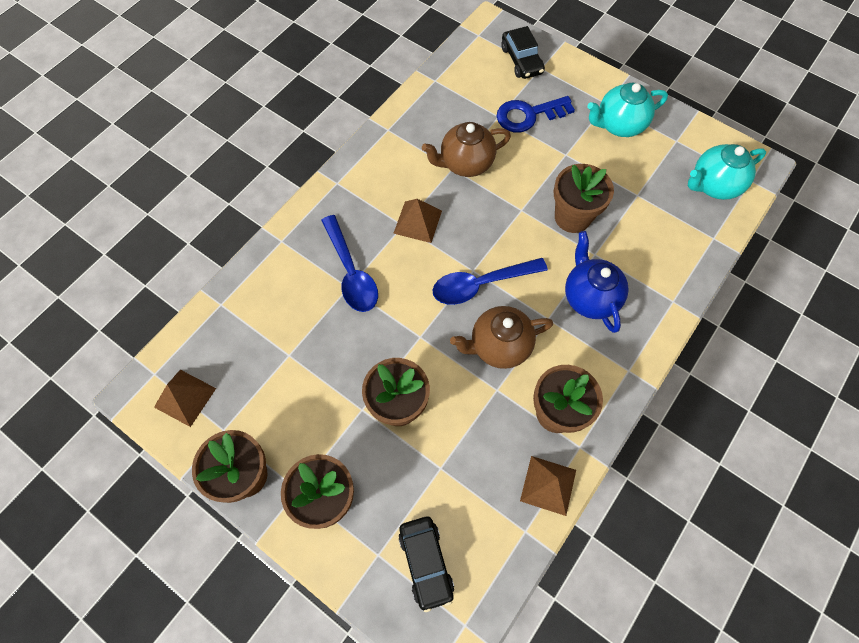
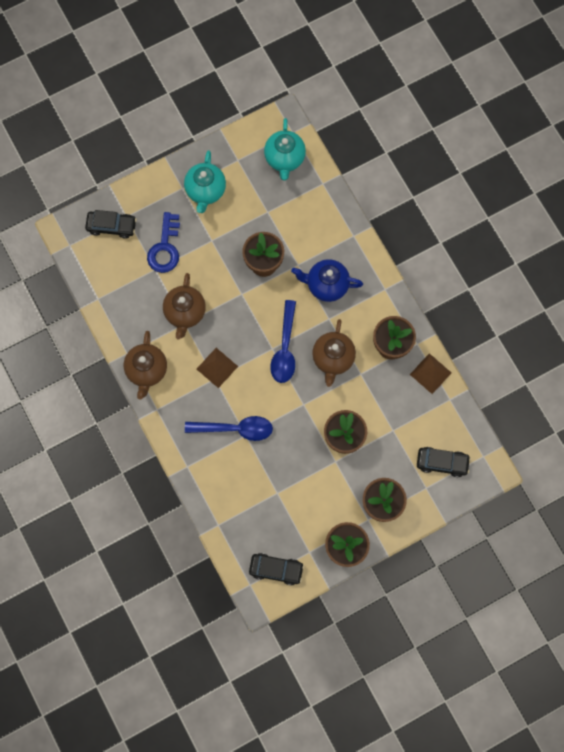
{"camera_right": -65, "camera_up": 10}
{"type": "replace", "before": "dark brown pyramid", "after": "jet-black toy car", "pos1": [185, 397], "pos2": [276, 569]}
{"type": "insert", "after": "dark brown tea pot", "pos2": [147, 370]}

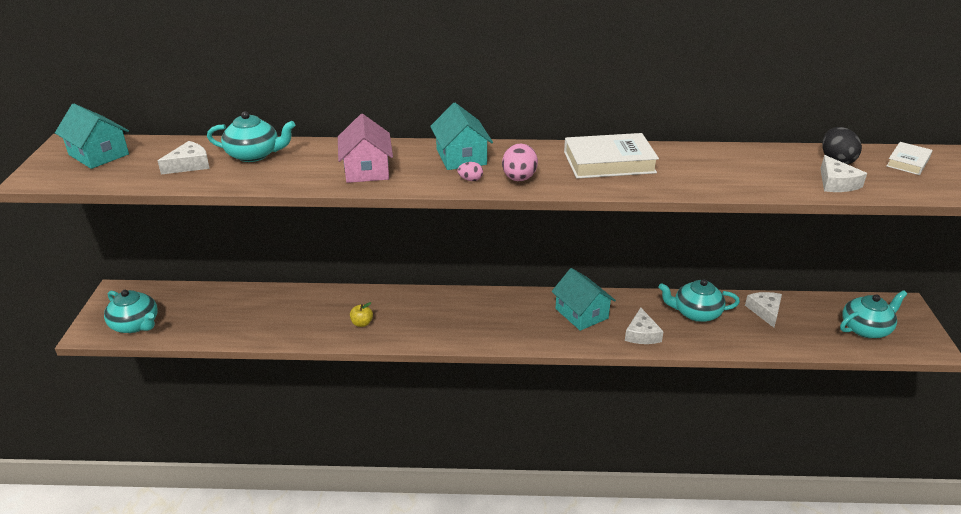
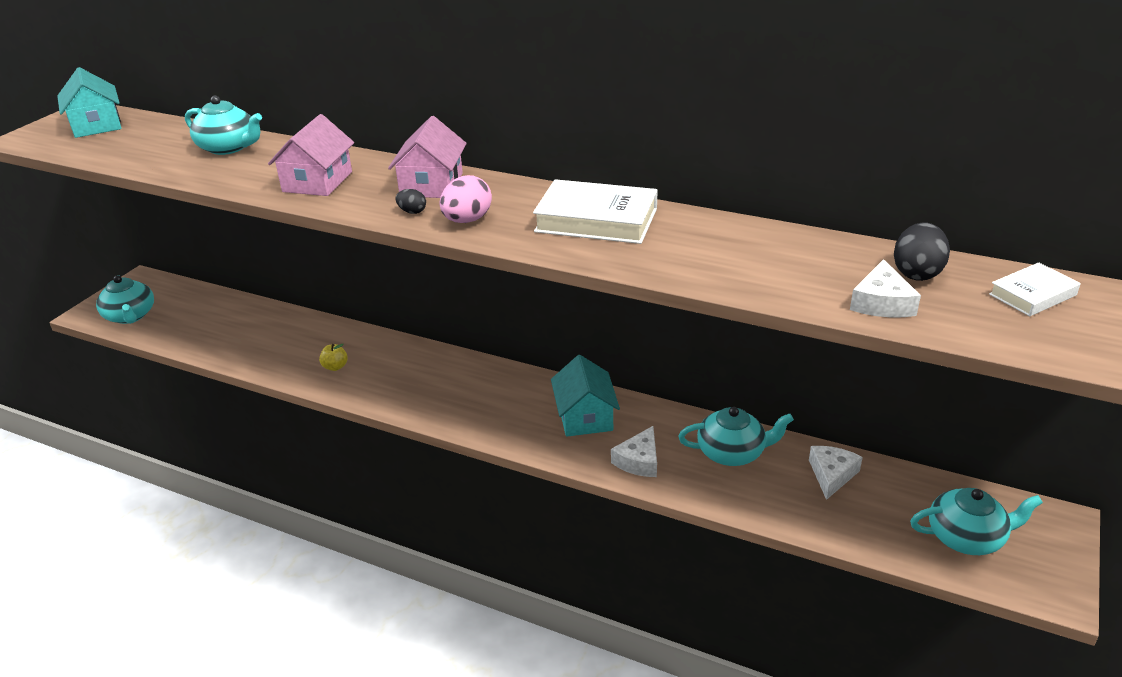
{"camera_right": 25, "camera_up": 0}
{"type": "recolor", "before": "turquoise toy house", "after": "rose-pink toy house", "pos1": [461, 157], "pos2": [432, 184]}
{"type": "delete", "before": "snow-white cheese", "pos1": [189, 165]}
{"type": "recolor", "before": "rose-pink toy egg", "after": "jet-black toy egg", "pos1": [470, 180], "pos2": [412, 212]}
{"type": "rotate", "before": "turquoise tea pot", "pos1": [696, 313], "pos2": [732, 453], "turn": 150}

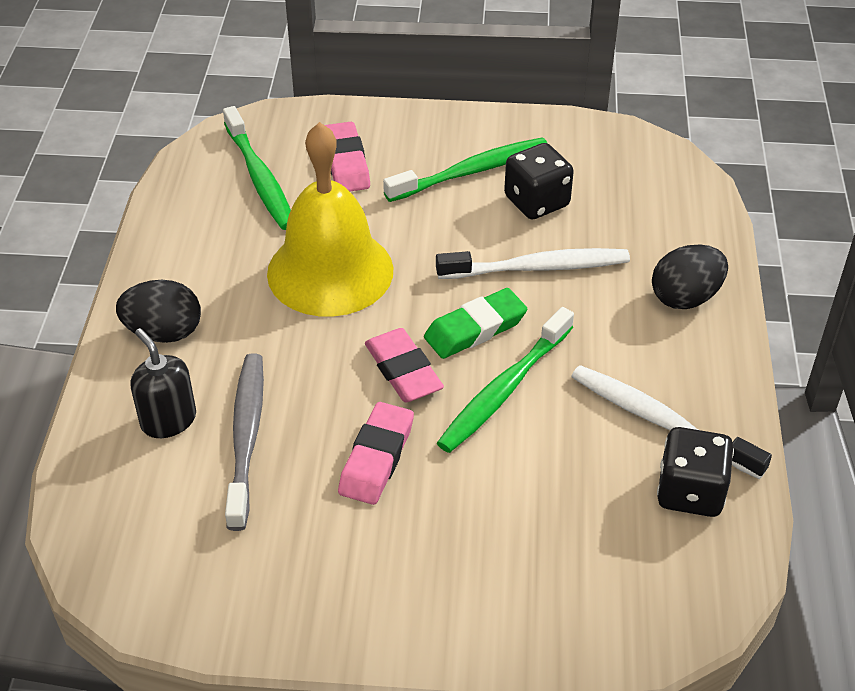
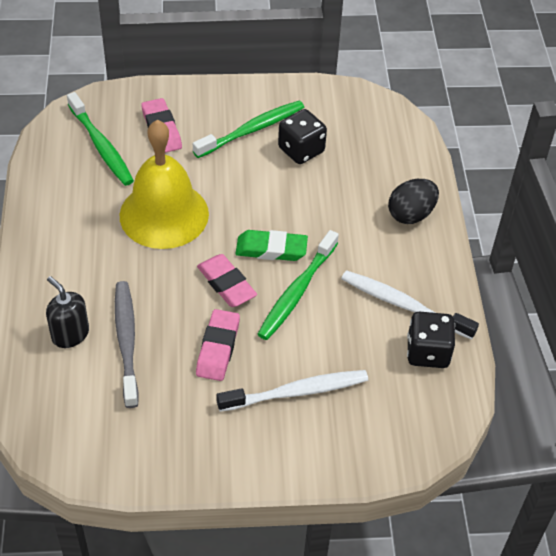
{"camera_right": -10, "camera_up": 5}
{"type": "move", "before": "snow-white tooth brush", "pos1": [537, 267], "pos2": [296, 392]}
{"type": "delete", "before": "jet-black toy egg", "pos1": [164, 332]}
{"type": "rotate", "before": "leaf-green pencil eraser", "pos1": [475, 329], "pos2": [271, 249], "turn": 45}

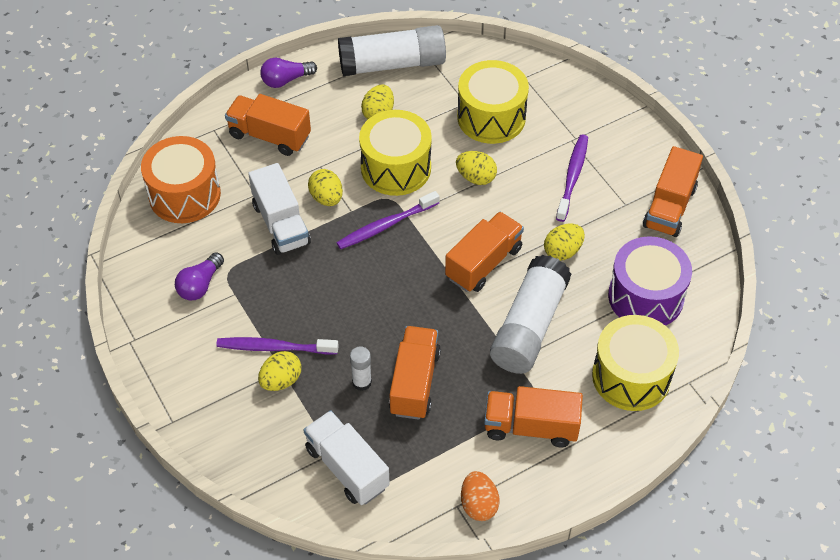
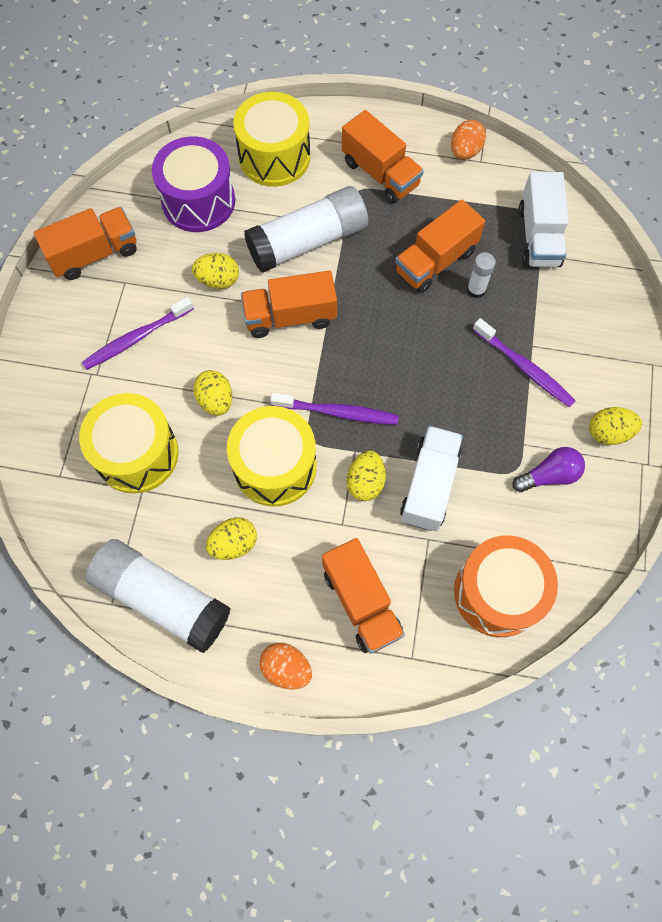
{"camera_right": -140, "camera_up": 15}
{"type": "replace", "before": "royal purple light bulb", "after": "orange-coloured toy egg", "pos1": [286, 80], "pos2": [286, 668]}
{"type": "move", "before": "golden toy egg", "pos1": [281, 380], "pos2": [608, 432]}

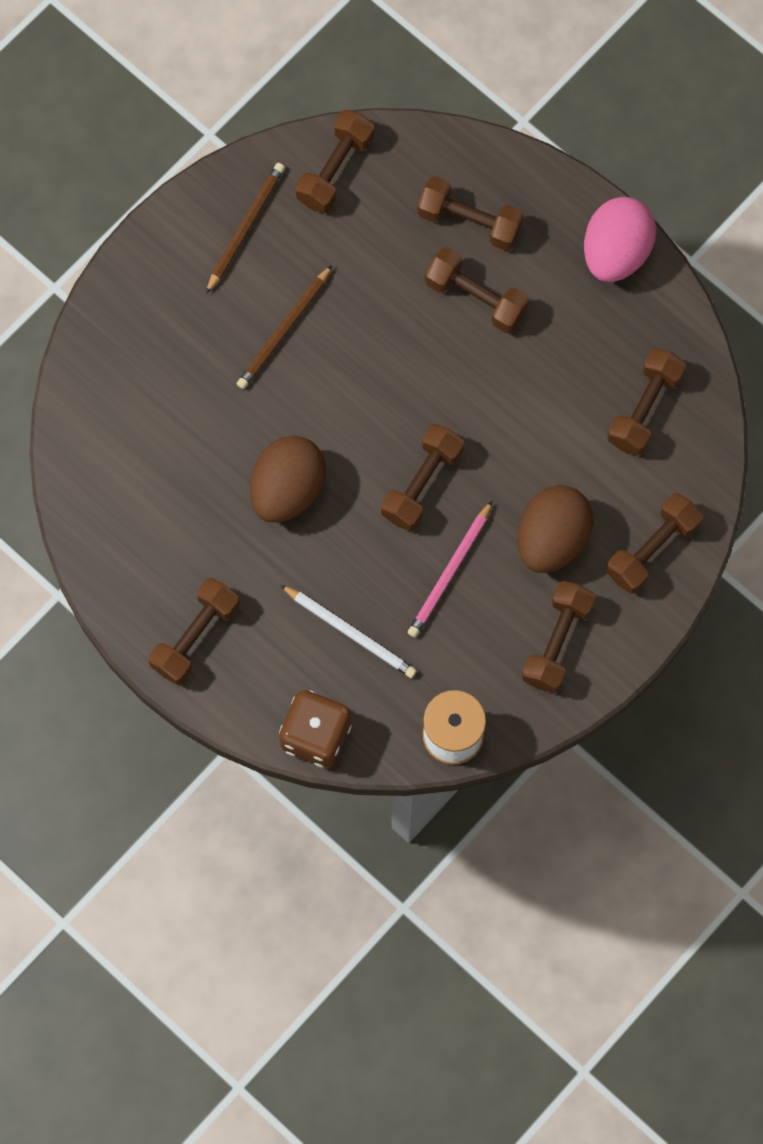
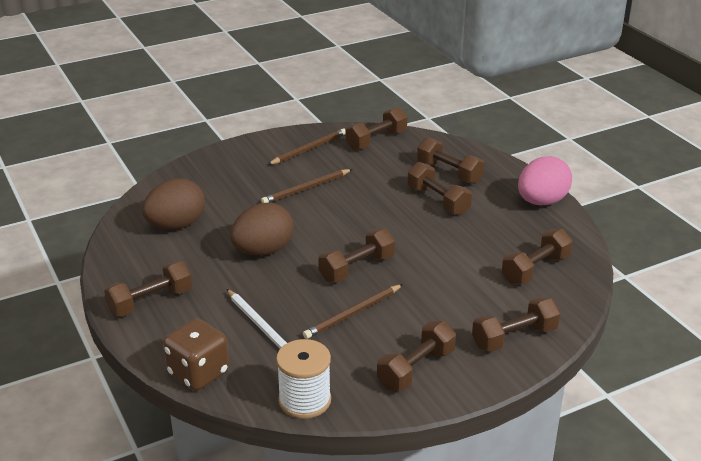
{"camera_right": 20, "camera_up": -40}
{"type": "move", "before": "dark brown toy egg", "pos1": [552, 539], "pos2": [176, 225]}
{"type": "recolor", "before": "rose-pink wooden pencil", "after": "dark brown wooden pencil", "pos1": [450, 572], "pos2": [353, 314]}

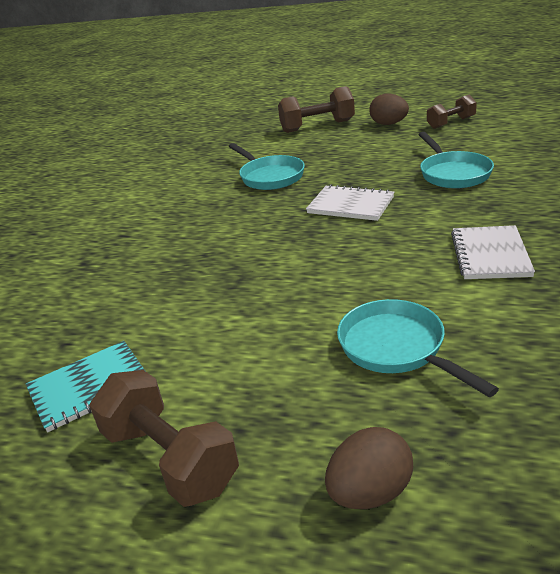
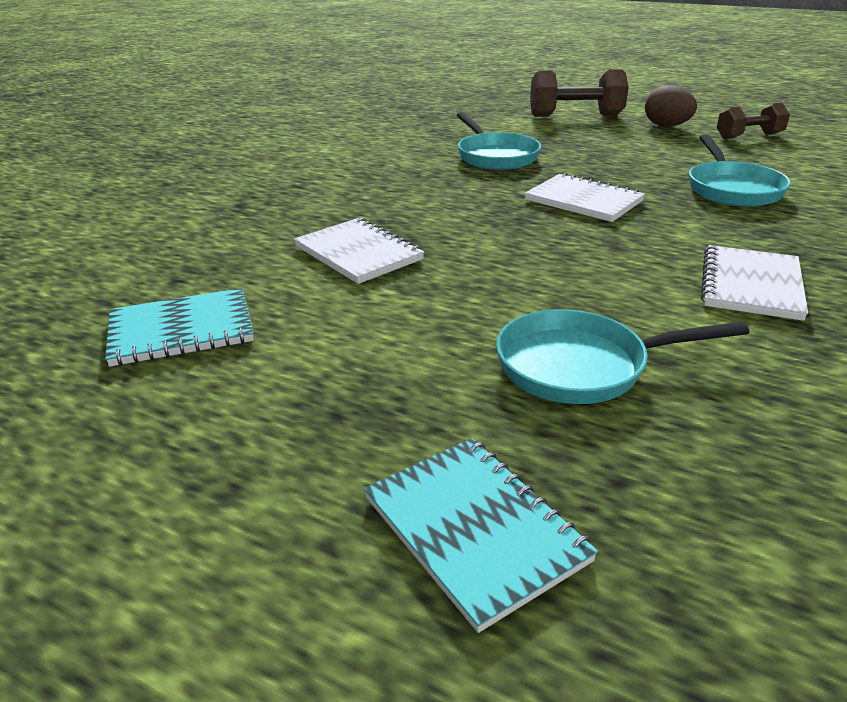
{"camera_right": 10, "camera_up": 0}
{"type": "rotate", "before": "turquoise frying pan", "pos1": [396, 348], "pos2": [581, 366], "turn": -75}
{"type": "delete", "before": "dark brown dumbbell", "pos1": [170, 459]}
{"type": "replace", "before": "dark brown toy egg", "after": "turquoise exercise book", "pos1": [370, 492], "pos2": [474, 529]}
{"type": "insert", "after": "snow-white exercise book", "pos2": [358, 253]}

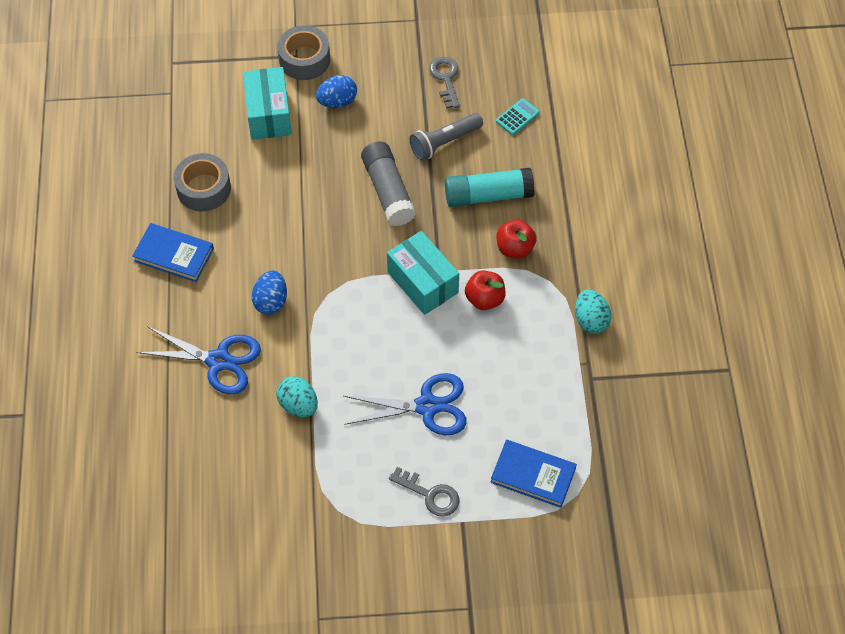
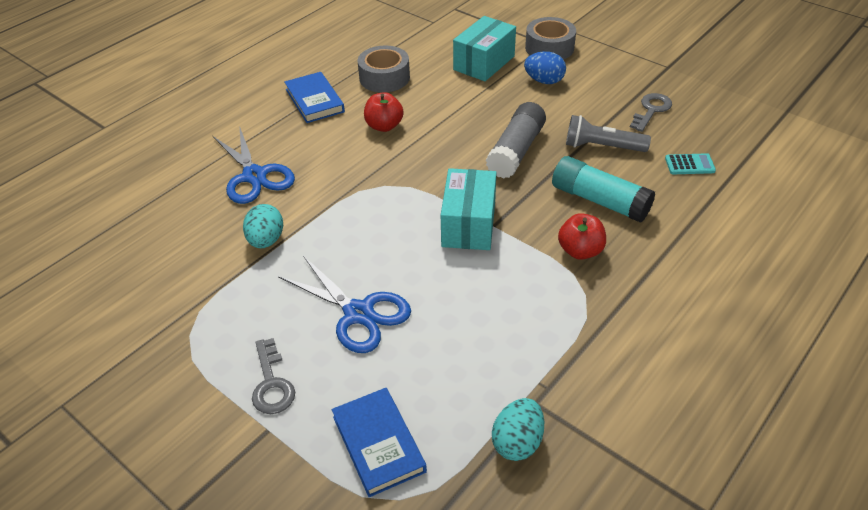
{"camera_right": 45, "camera_up": -15}
{"type": "delete", "before": "blue toy egg", "pos1": [271, 301]}
{"type": "move", "before": "red apple", "pos1": [484, 299], "pos2": [384, 126]}
{"type": "move", "before": "turquoise toy egg", "pos1": [590, 320], "pos2": [517, 442]}

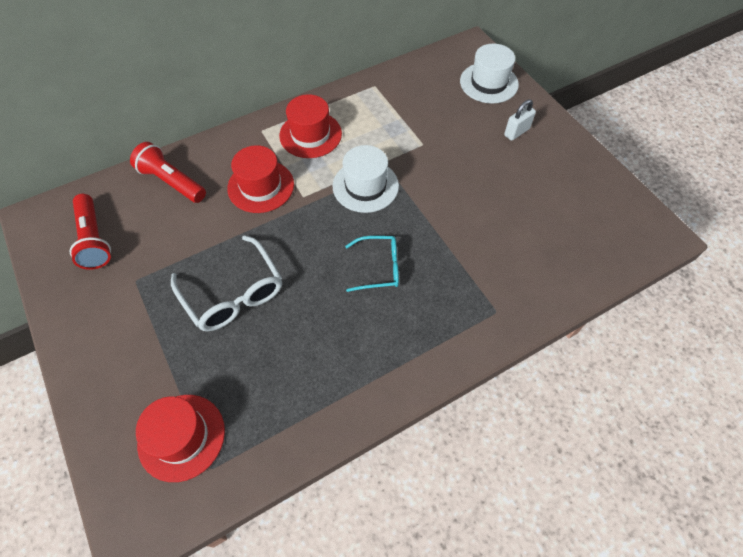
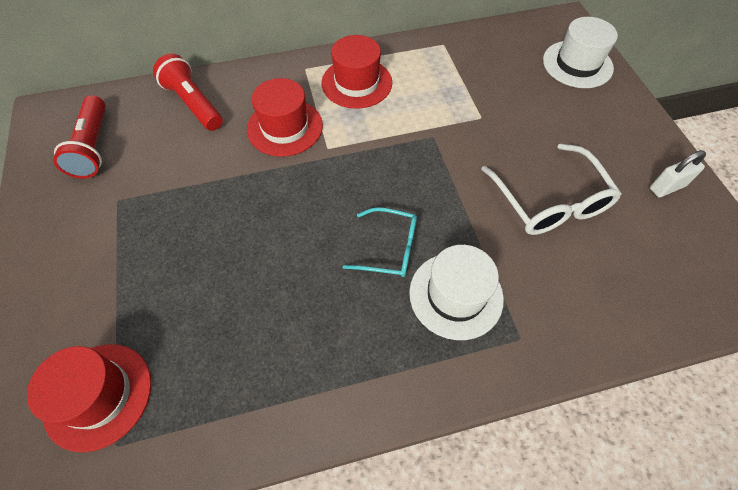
{"camera_right": 15, "camera_up": 0}
{"type": "move", "before": "snow-white lock", "pos1": [516, 132], "pos2": [666, 187]}
{"type": "move", "before": "snow-white hat", "pos1": [365, 186], "pos2": [456, 295]}
{"type": "move", "before": "snow-white glasses", "pos1": [233, 294], "pos2": [550, 202]}

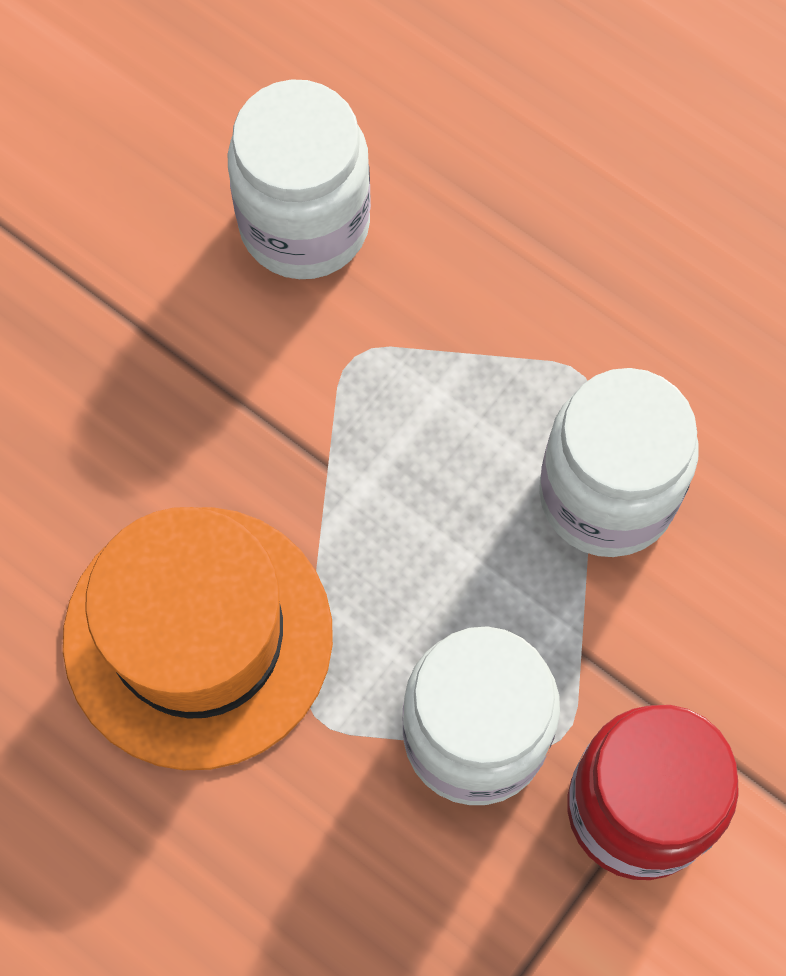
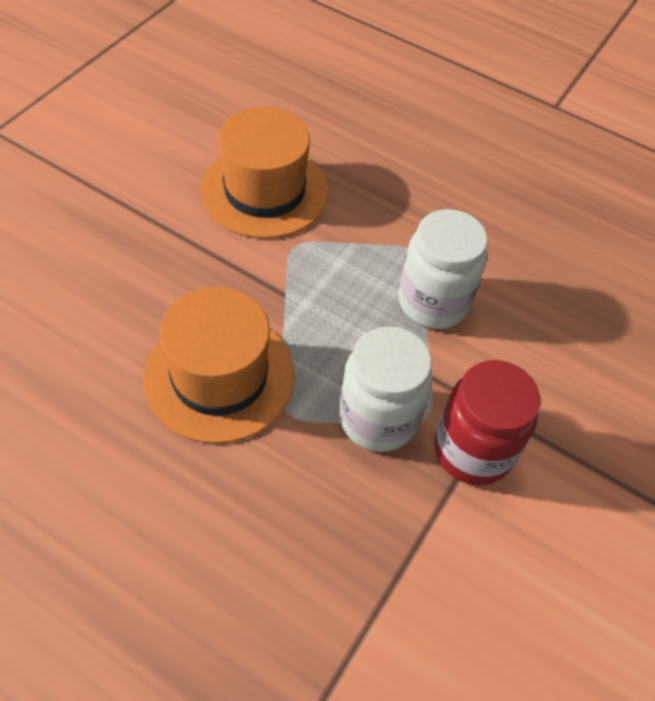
{"camera_right": -10, "camera_up": -15}
{"type": "replace", "before": "snow-white jam jar", "after": "orange-coloured hat", "pos1": [304, 224], "pos2": [264, 191]}

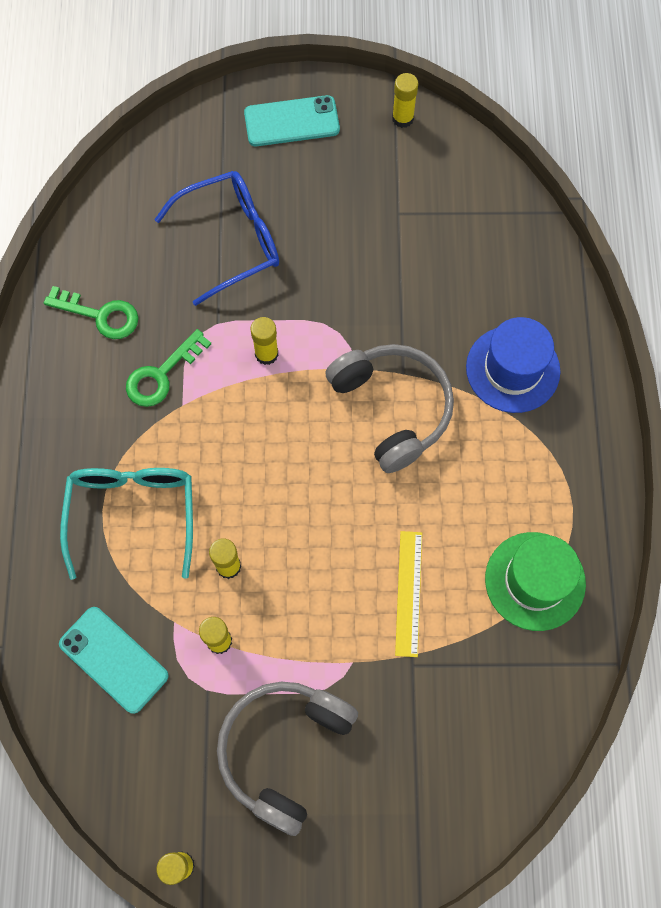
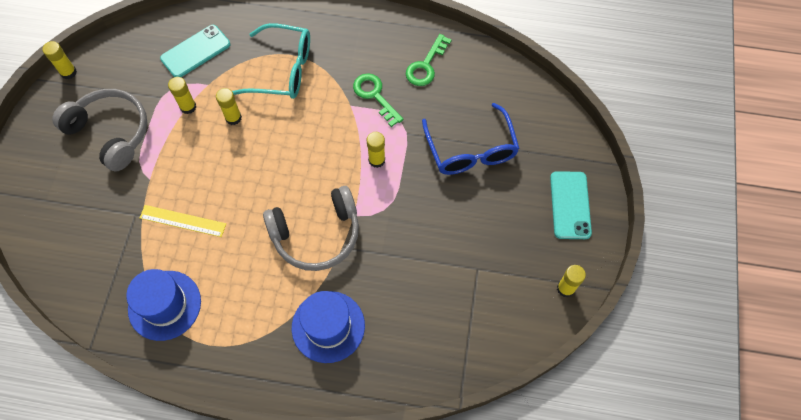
{"camera_right": 100, "camera_up": -5}
{"type": "recolor", "before": "leaf-green hat", "after": "blue hat", "pos1": [535, 581], "pos2": [164, 305]}

